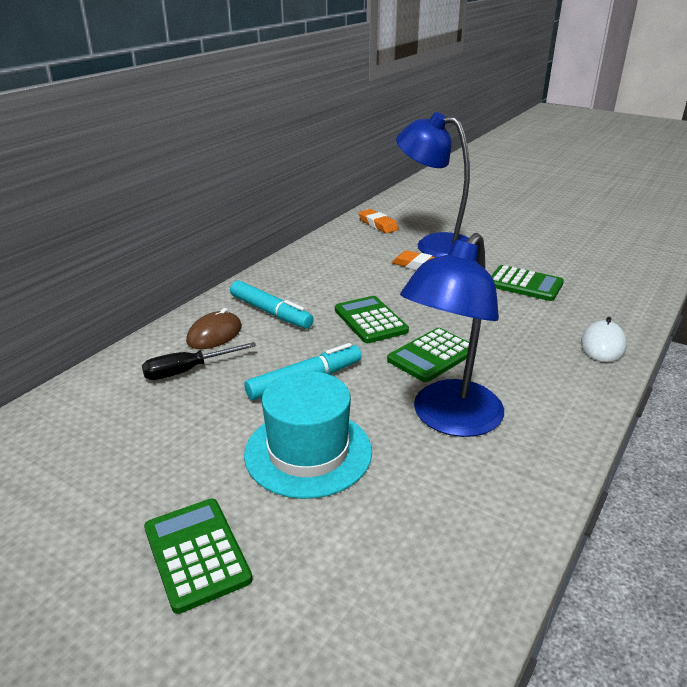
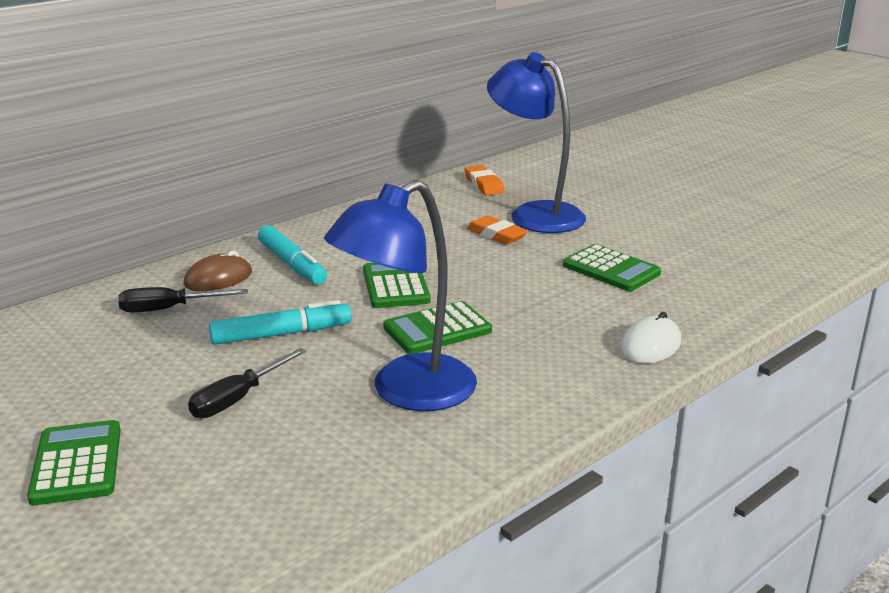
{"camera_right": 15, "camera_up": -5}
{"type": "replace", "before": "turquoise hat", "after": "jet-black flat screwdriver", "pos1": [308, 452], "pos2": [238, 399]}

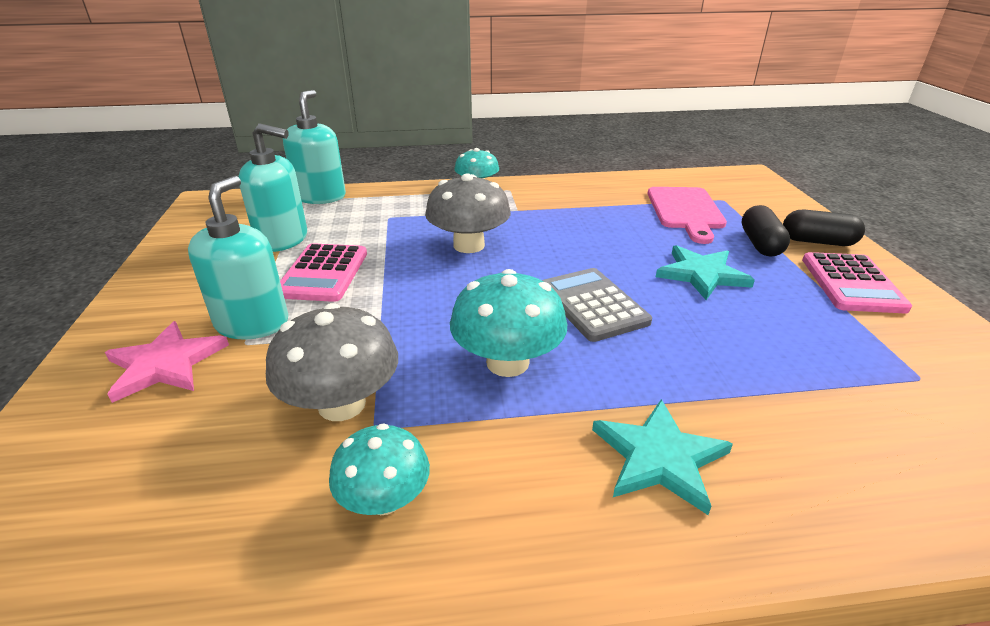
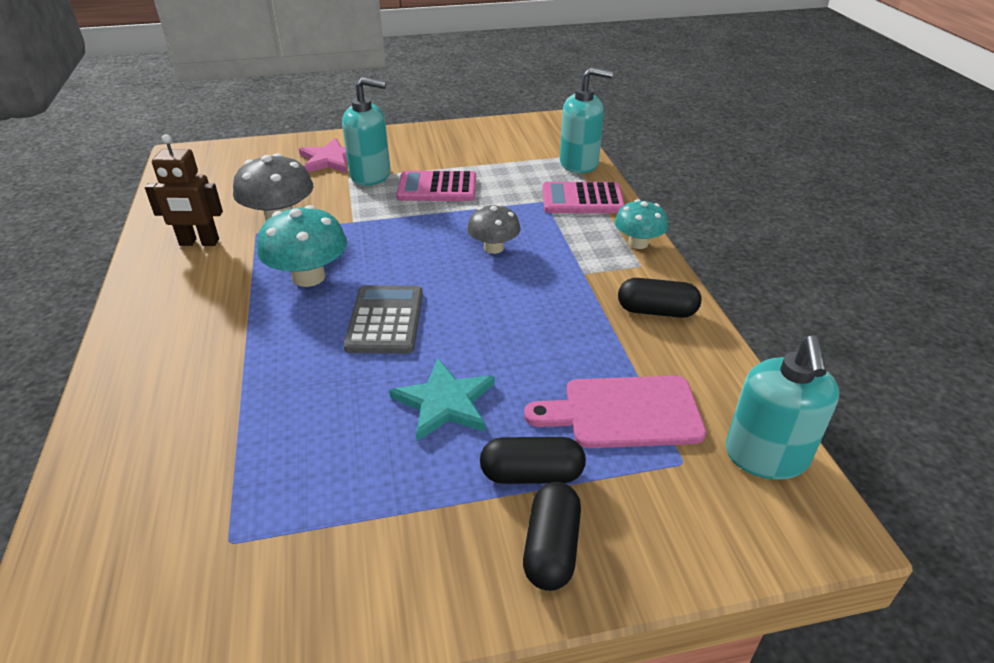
{"camera_right": 85, "camera_up": 5}
{"type": "move", "before": "turquoise soap dispenser", "pos1": [283, 240], "pos2": [766, 456]}
{"type": "resize", "before": "gray mushroom", "pos1": [469, 245], "pos2": [493, 248], "scale": 0.65}
{"type": "move", "before": "rose-pink pocket calculator", "pos1": [851, 283], "pos2": [582, 199]}
{"type": "rotate", "before": "gray pocket calculator", "pos1": [593, 305], "pos2": [385, 320], "turn": -60}
{"type": "delete", "before": "turquoise star", "pos1": [659, 457]}
{"type": "replace", "before": "turquoise mushroom", "after": "dark brown robot figure", "pos1": [384, 499], "pos2": [199, 242]}
{"type": "insert", "after": "jet-black pill", "pos2": [656, 311]}

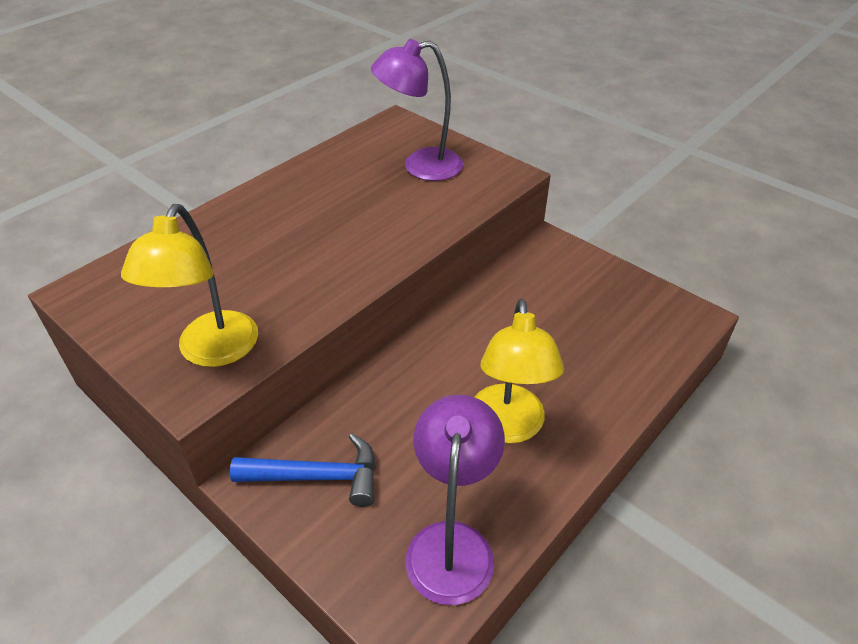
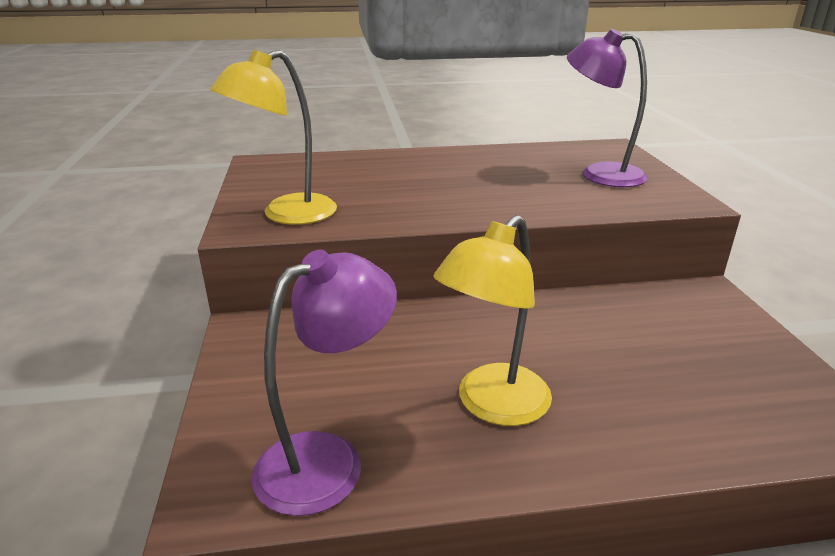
{"camera_right": 40, "camera_up": -15}
{"type": "delete", "before": "blue hammer", "pos1": [318, 477]}

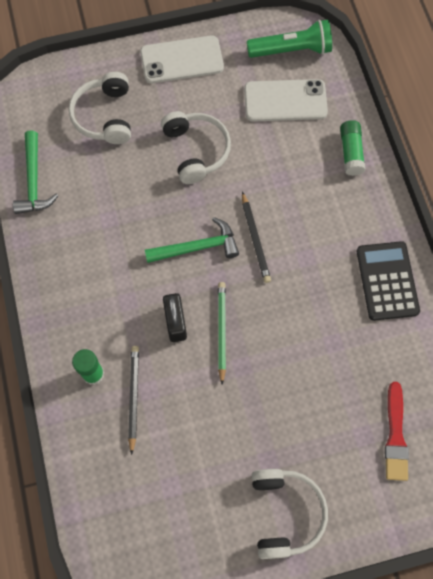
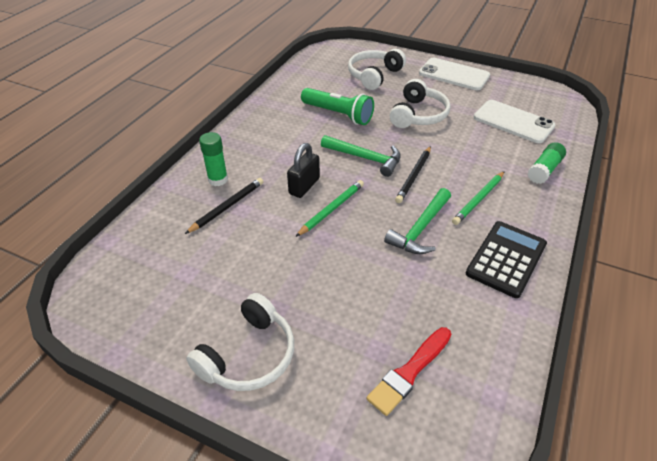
{"camera_right": 40, "camera_up": -25}
{"type": "move", "before": "leaf-green torch", "pos1": [291, 50], "pos2": [338, 114]}
{"type": "move", "before": "leaf-green hammer", "pos1": [34, 181], "pos2": [420, 229]}
{"type": "insert", "after": "leaf-green wooden pencil", "pos2": [478, 199]}

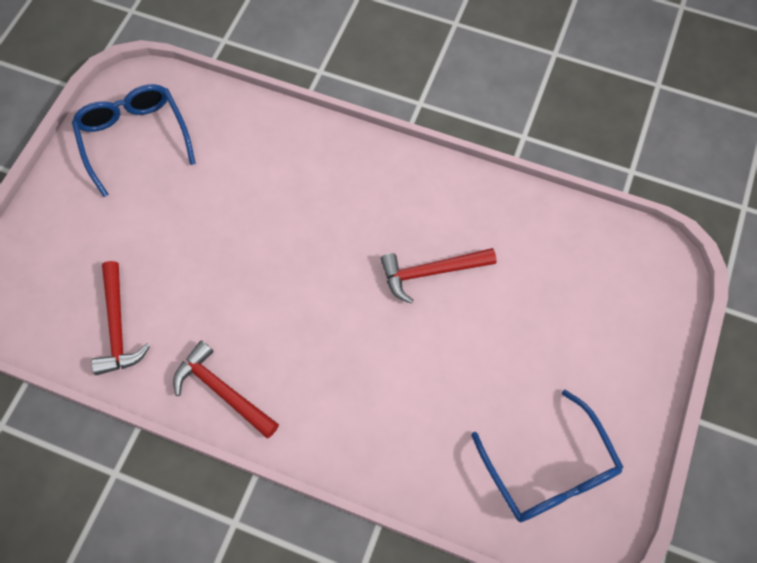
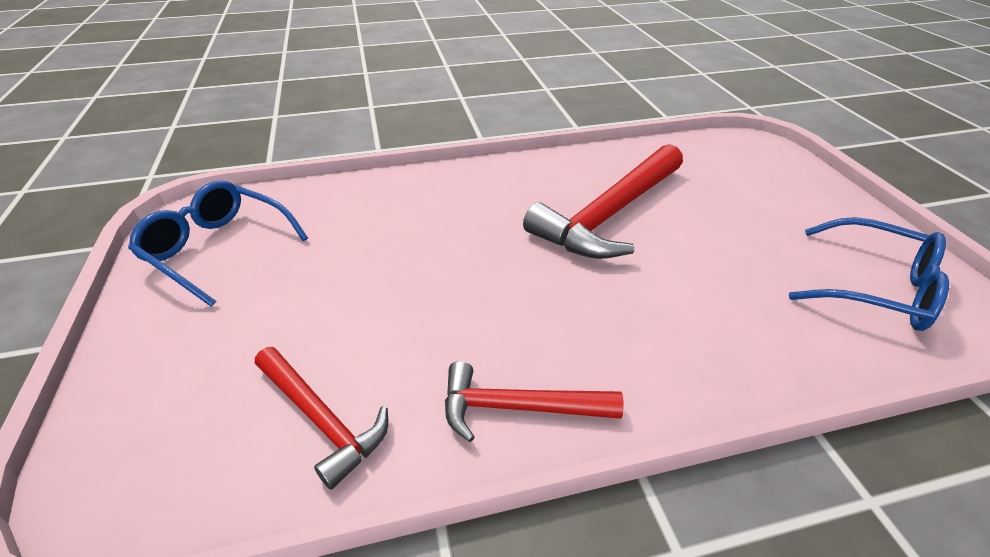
{"camera_right": -35, "camera_up": -25}
{"type": "resize", "before": "red hammer", "pos1": [431, 272], "pos2": [610, 214], "scale": 1.73}

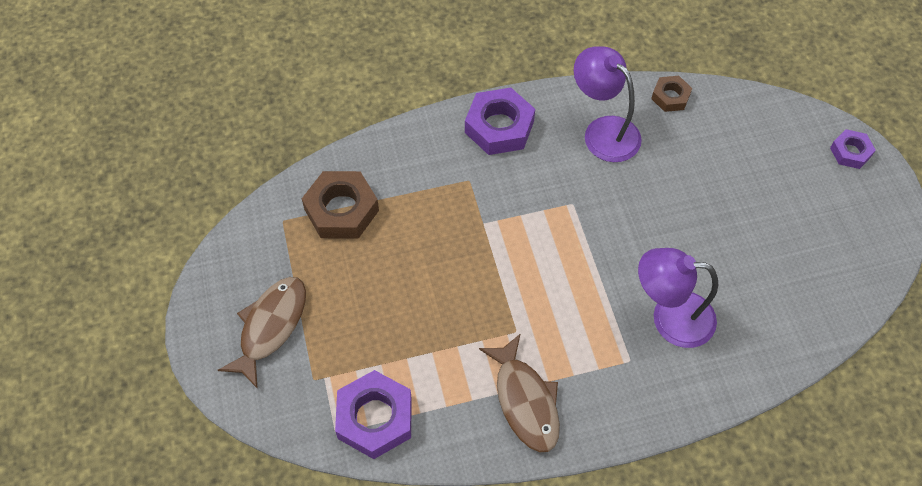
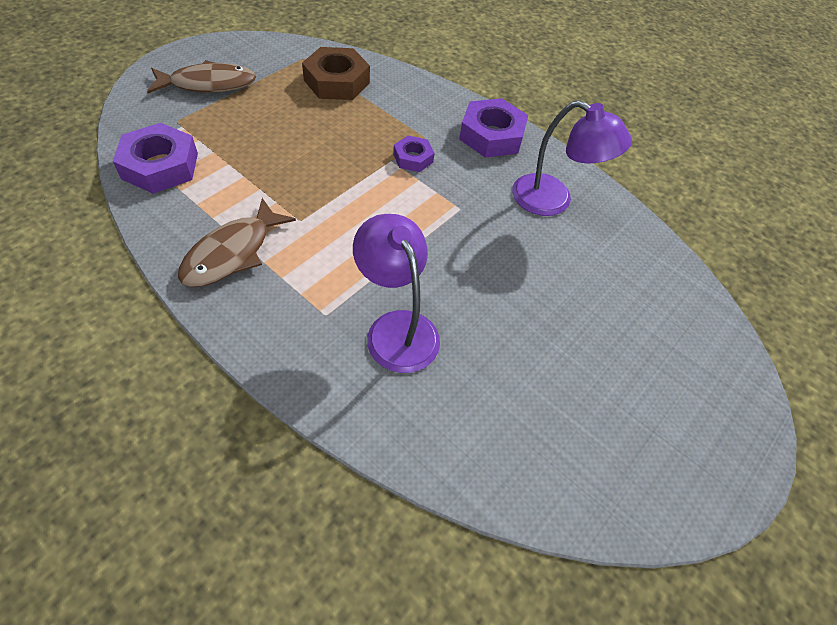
{"camera_right": 50, "camera_up": -5}
{"type": "rotate", "before": "royal purple desk lamp", "pos1": [603, 131], "pos2": [553, 200], "turn": 105}
{"type": "delete", "before": "dark brown nut", "pos1": [670, 97]}
{"type": "move", "before": "royal purple nut", "pos1": [850, 152], "pos2": [413, 158]}

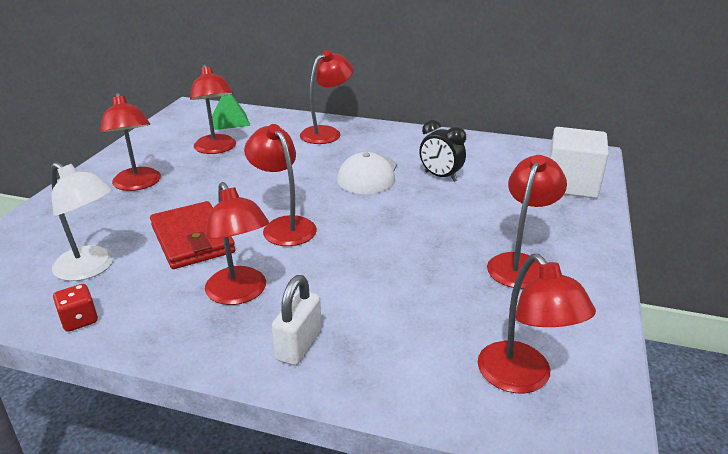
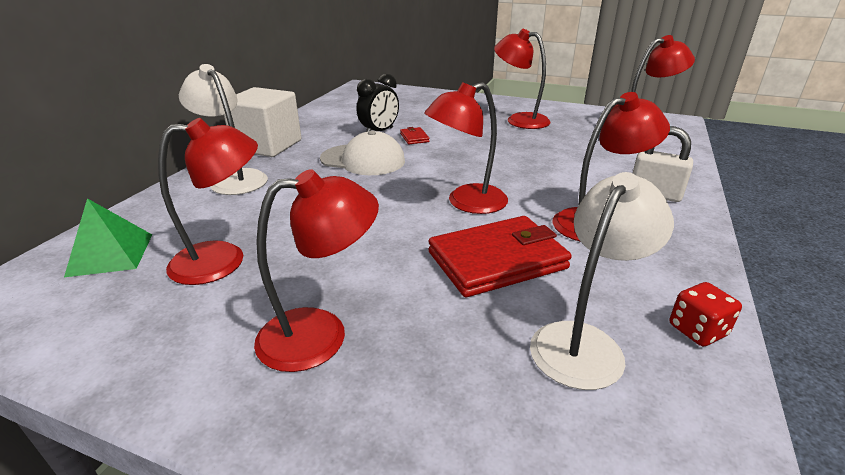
{"camera_right": -85, "camera_up": 0}
{"type": "recolor", "before": "red desk lamp", "after": "snow-white desk lamp", "pos1": [327, 133], "pos2": [234, 178]}
{"type": "move", "before": "snow-white cube", "pos1": [571, 184], "pos2": [267, 145]}
{"type": "insert", "after": "red wallet", "pos2": [414, 138]}

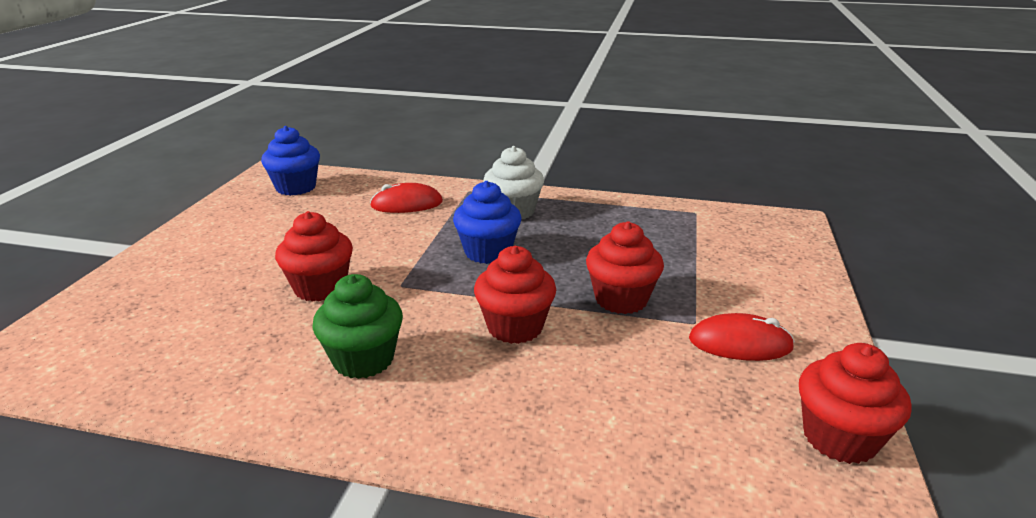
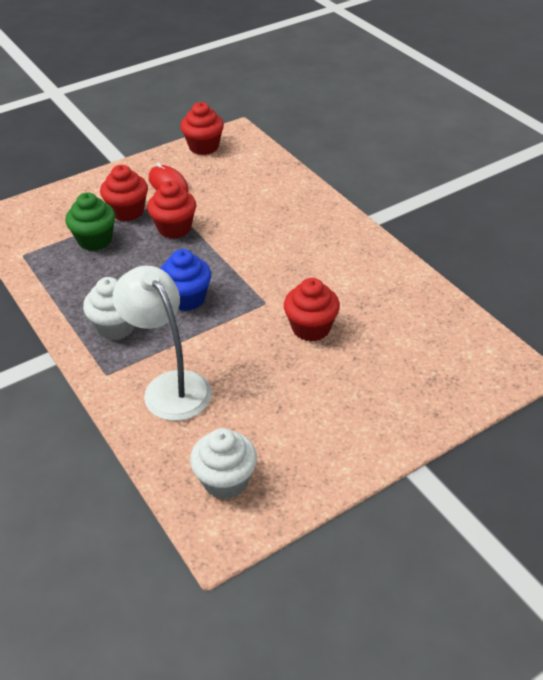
{"camera_right": -135, "camera_up": 15}
{"type": "recolor", "before": "blue fairy cake", "after": "snow-white fairy cake", "pos1": [296, 187], "pos2": [225, 481]}
{"type": "replace", "before": "red mouse", "after": "snow-white desk lamp", "pos1": [407, 204], "pos2": [170, 386]}
{"type": "move", "before": "red fairy cake", "pos1": [515, 327], "pos2": [127, 211]}
{"type": "move", "before": "leaf-green fairy cake", "pos1": [363, 360], "pos2": [95, 240]}

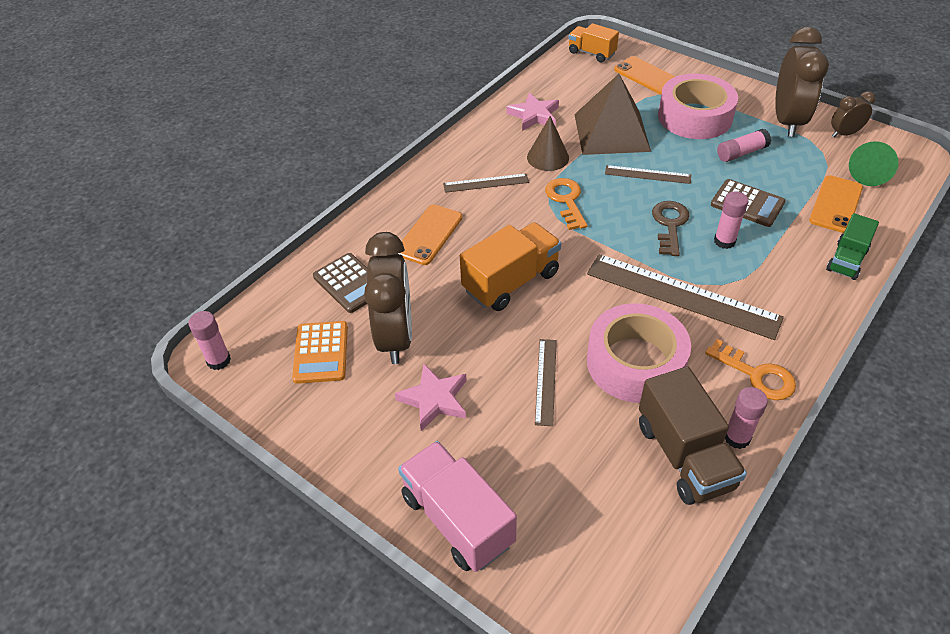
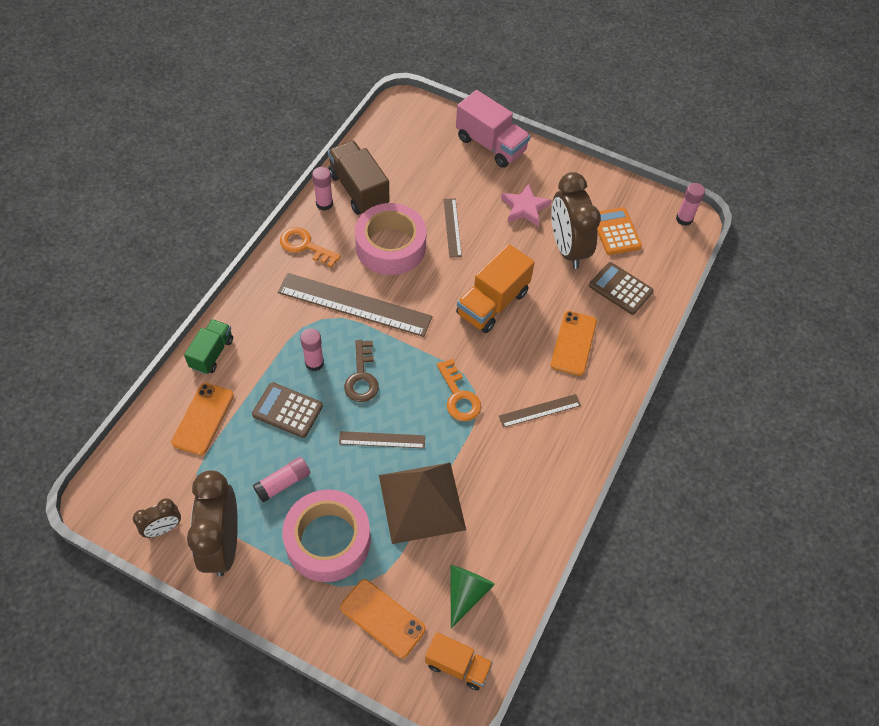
{"camera_right": 165, "camera_up": 10}
{"type": "delete", "before": "rose-pink star", "pos1": [534, 115]}
{"type": "delete", "before": "dark brown solid cone", "pos1": [548, 157]}
{"type": "move", "before": "leaf-green solid cone", "pos1": [869, 173], "pos2": [466, 593]}

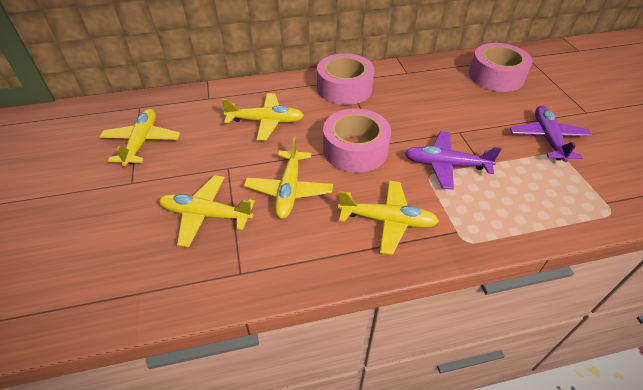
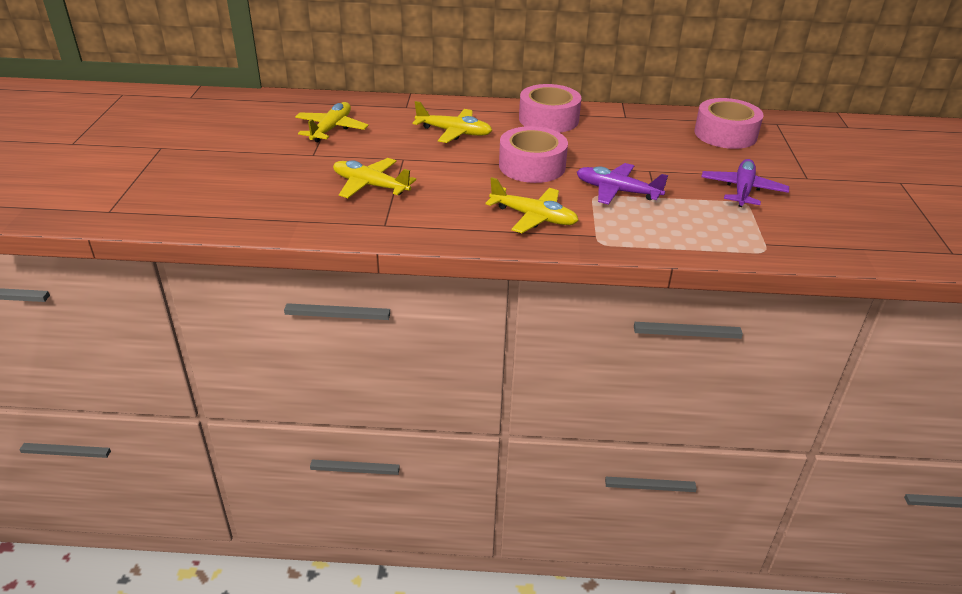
{"camera_right": 15, "camera_up": -10}
{"type": "delete", "before": "golden plane", "pos1": [289, 190]}

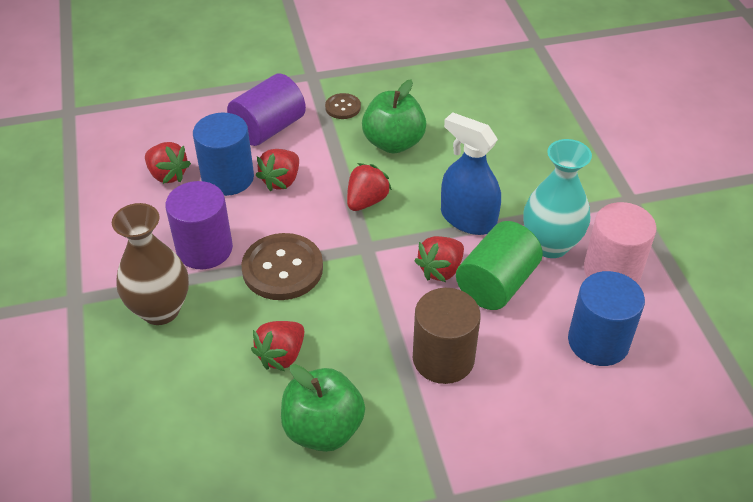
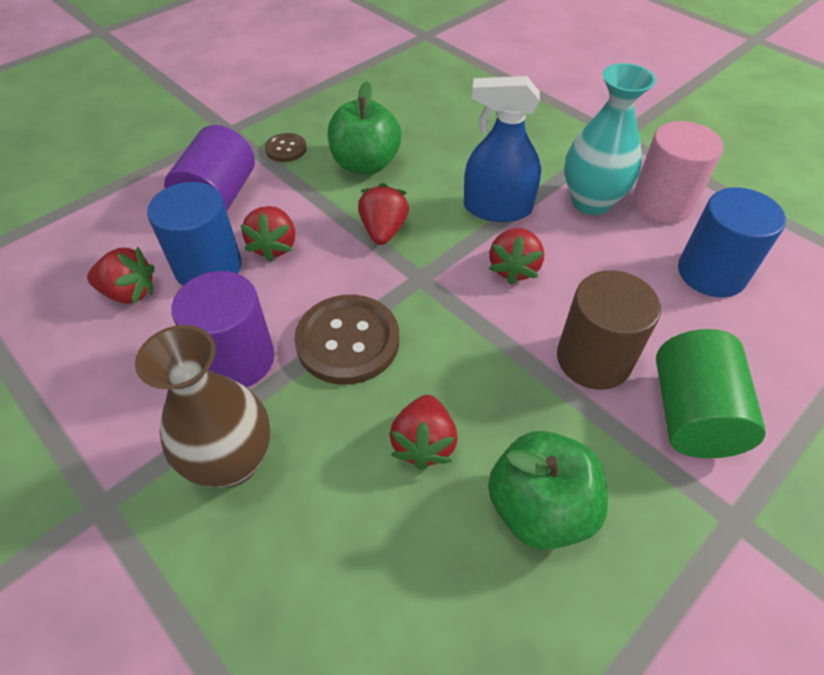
{"camera_right": -30, "camera_up": 5}
{"type": "move", "before": "leaf-green cylinder", "pos1": [496, 284], "pos2": [691, 414]}

